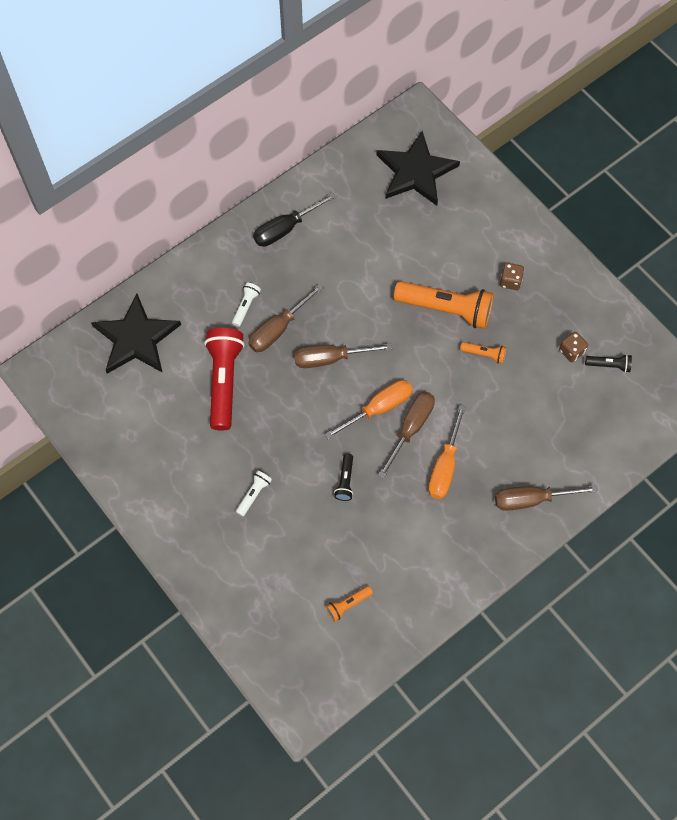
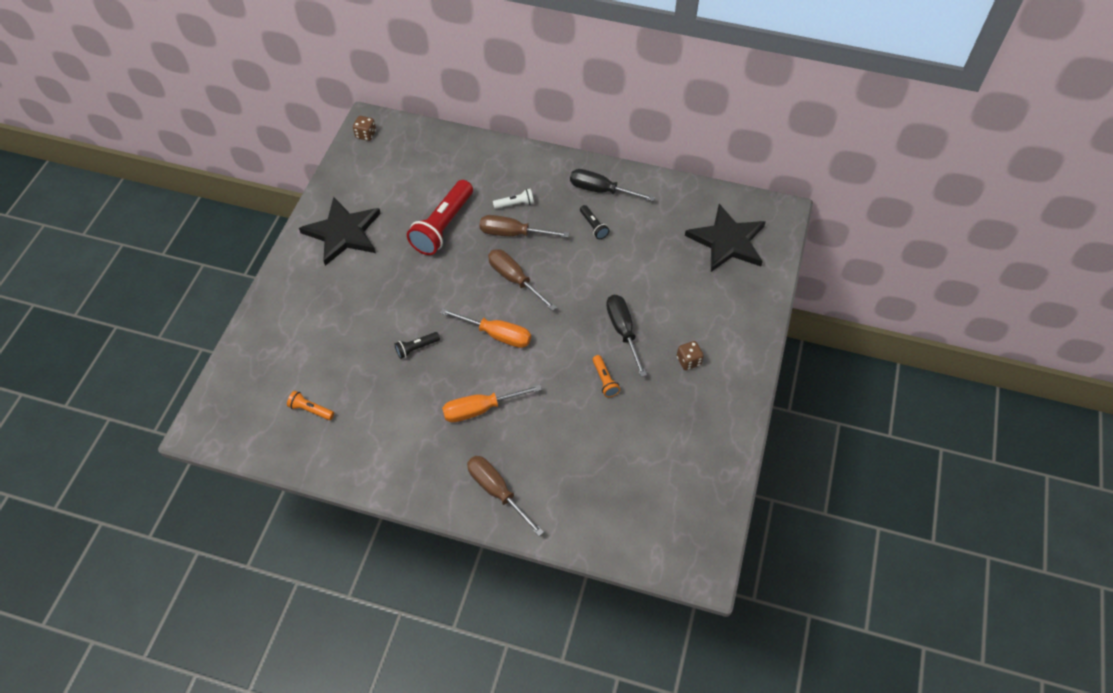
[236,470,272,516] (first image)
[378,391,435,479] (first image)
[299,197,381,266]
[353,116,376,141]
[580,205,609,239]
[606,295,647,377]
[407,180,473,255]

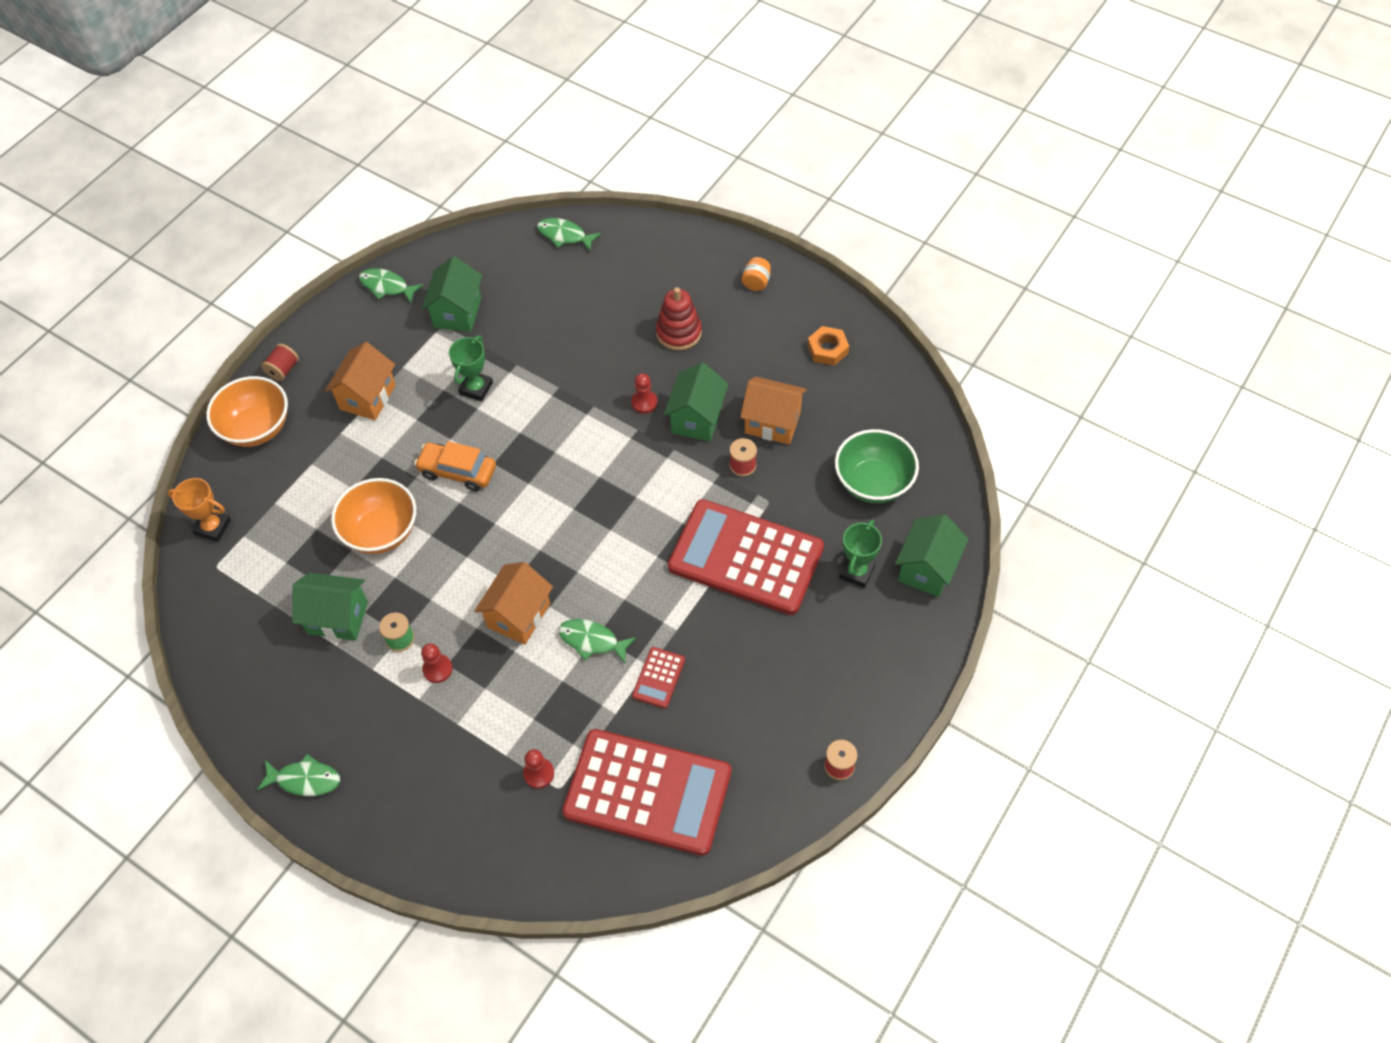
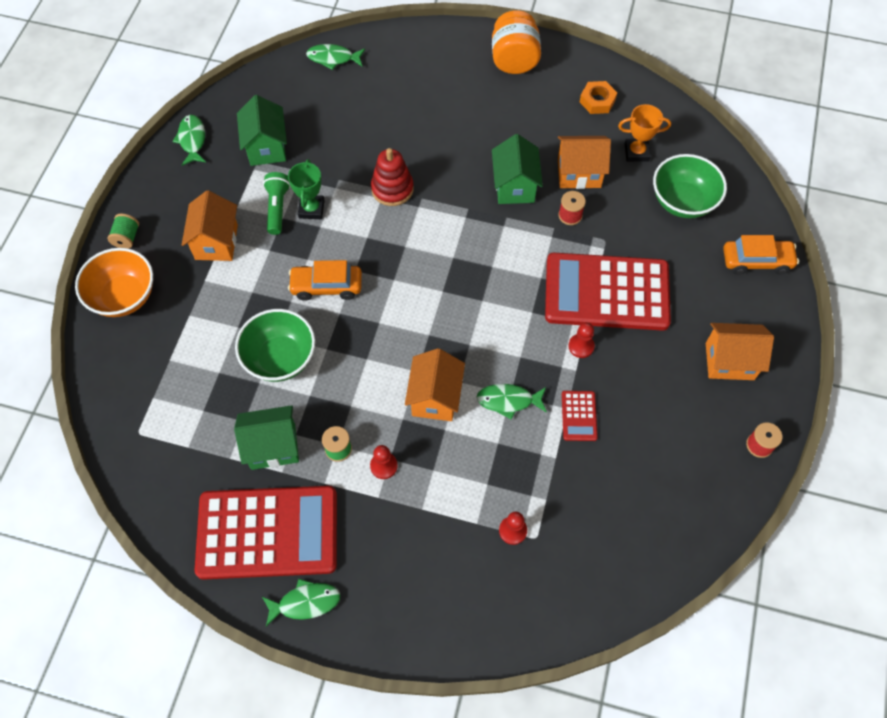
[839,520,882,588] (first image)
[263,172,290,235]
[706,323,774,380]
[618,104,671,162]
[194,486,337,580]
[568,322,595,358]
[371,148,414,206]
[723,235,799,275]
[108,214,139,249]
[235,309,315,382]
[172,115,206,166]
[492,10,541,74]

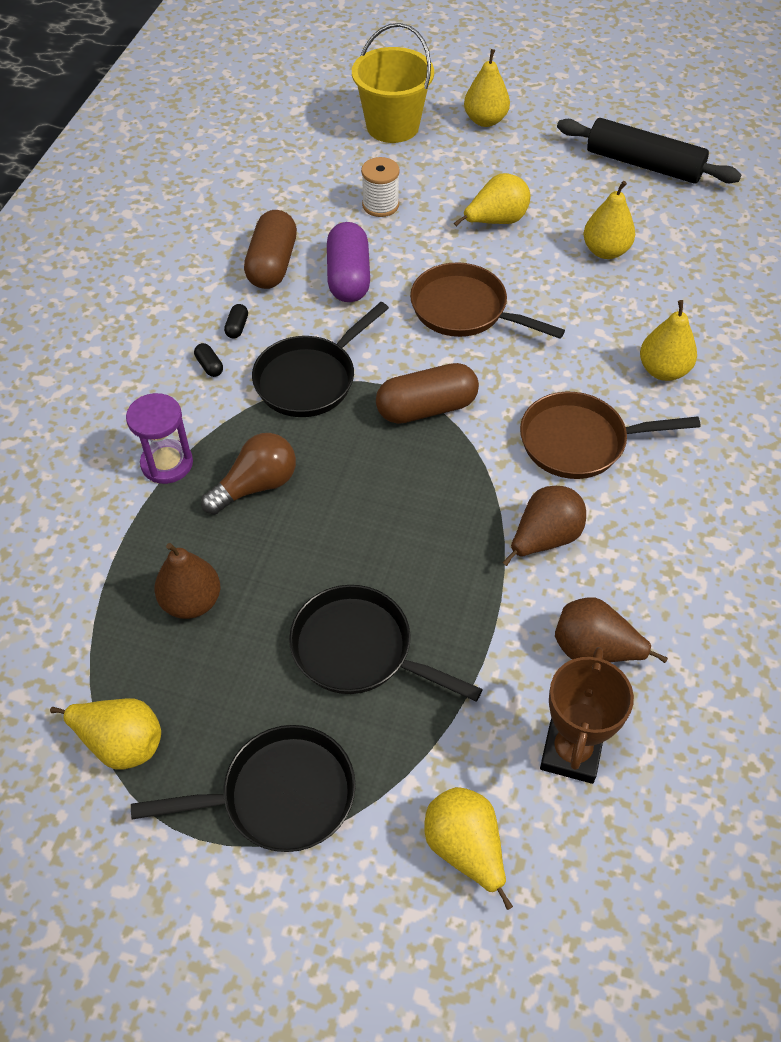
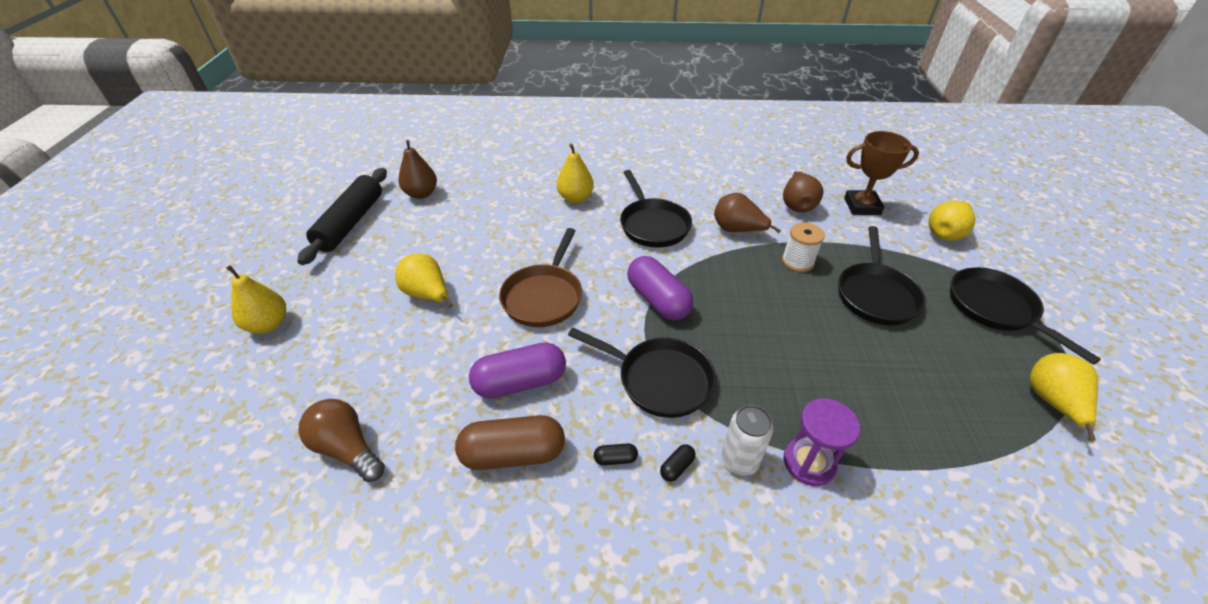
[352,23,434,143] (first image)
[583,181,635,259] (first image)
[721,405,774,476]
[399,140,437,199]
[298,399,385,482]
[782,222,825,272]
[627,256,693,320]
[620,170,692,248]

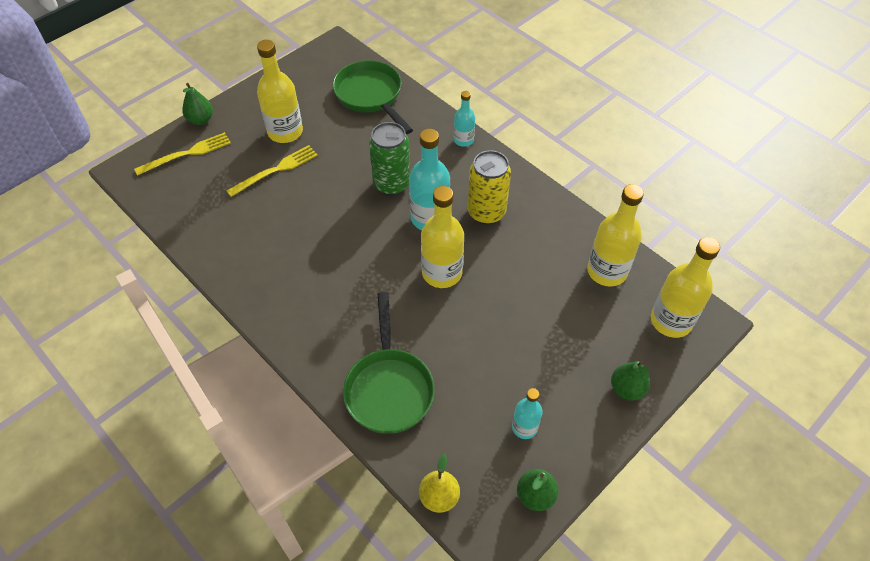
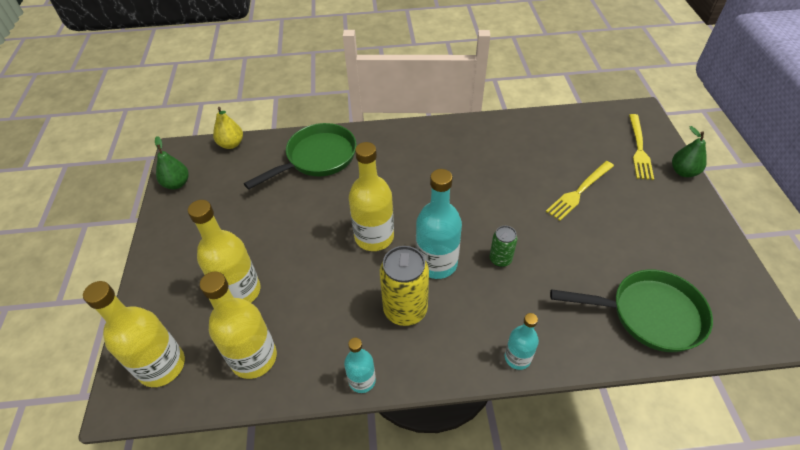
[611,361,650,401] (first image)
[188,200,260,303]
[344,338,376,393]
[546,161,614,221]
[244,123,357,190]
[489,226,517,267]

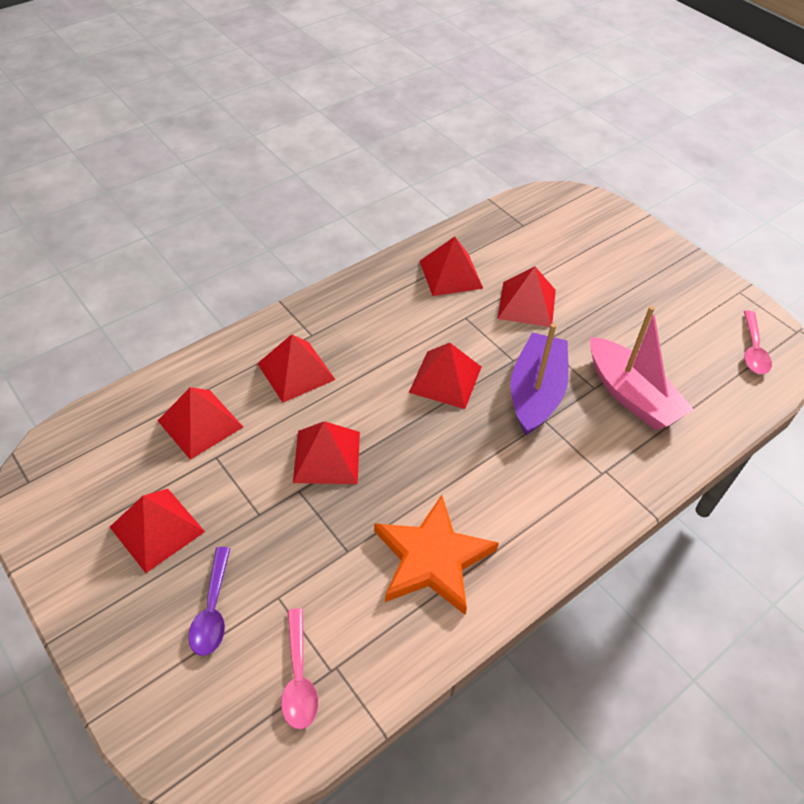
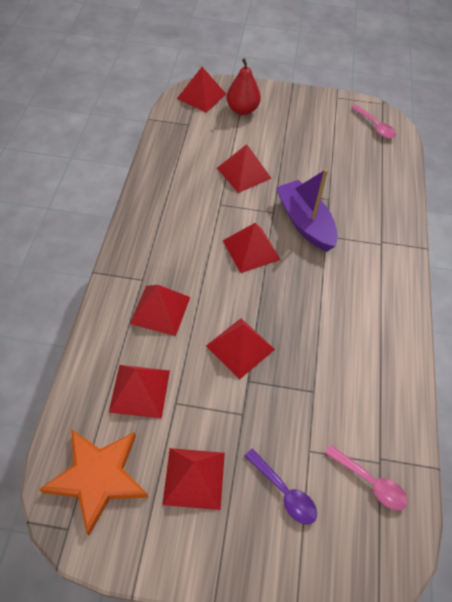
[590,306,694,430] (first image)
[227,58,261,115]
[39,429,149,536]
[177,67,226,113]

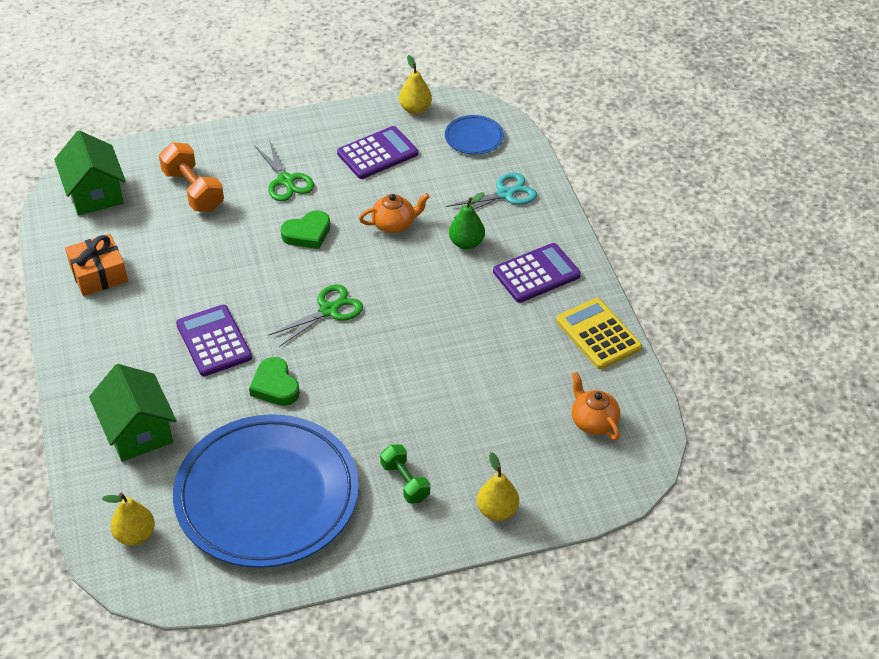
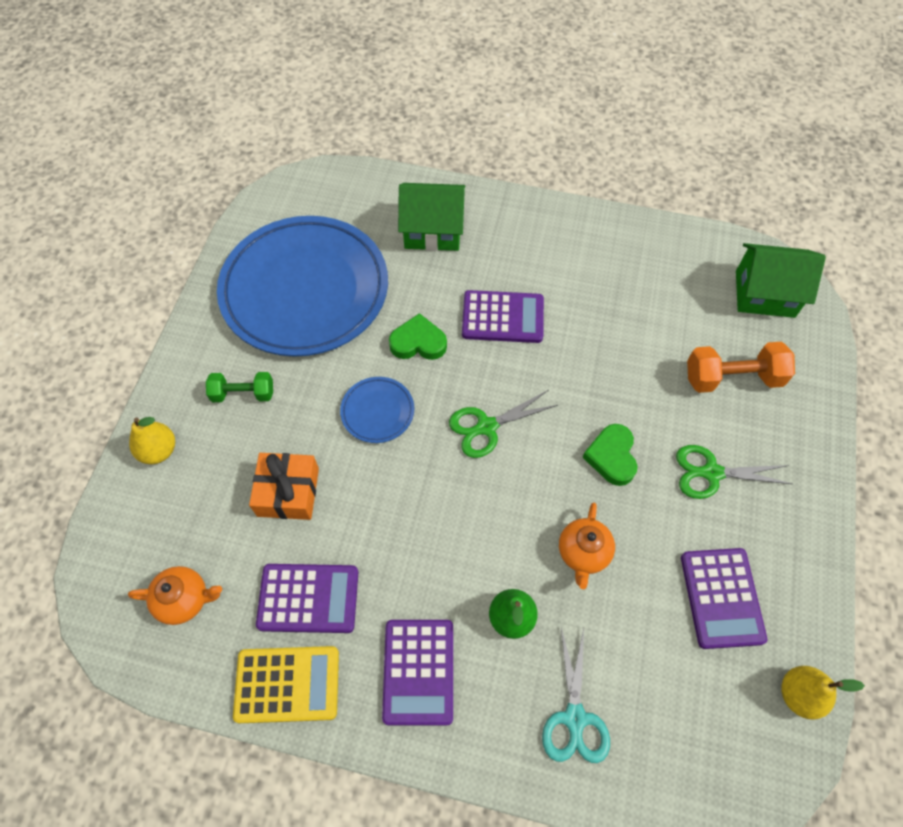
[102,493,155,546] (first image)
[256,564,358,633]
[249,453,319,520]
[340,377,414,443]
[449,390,558,458]

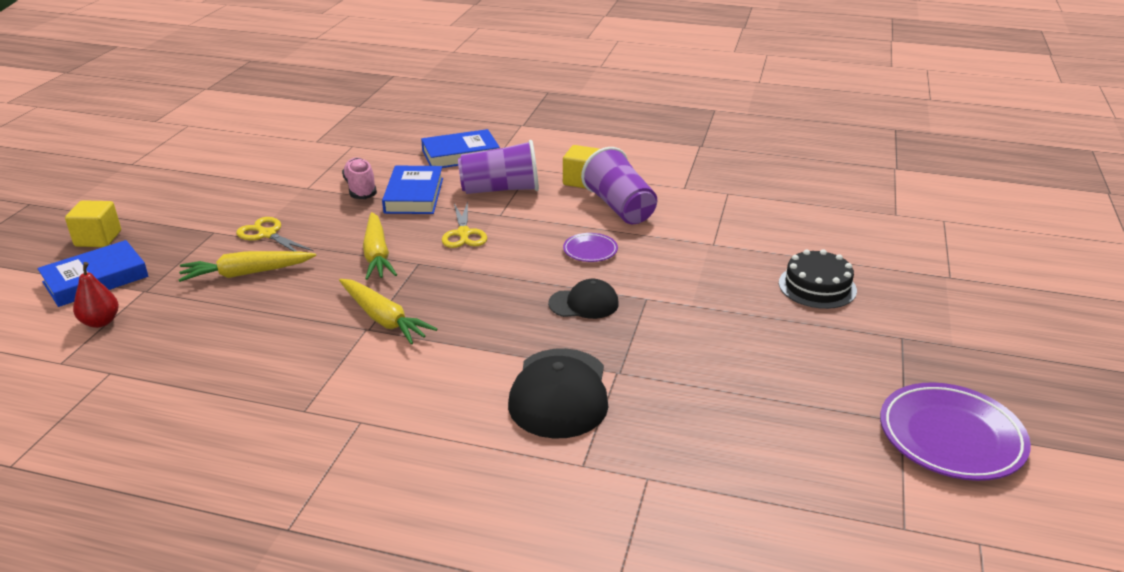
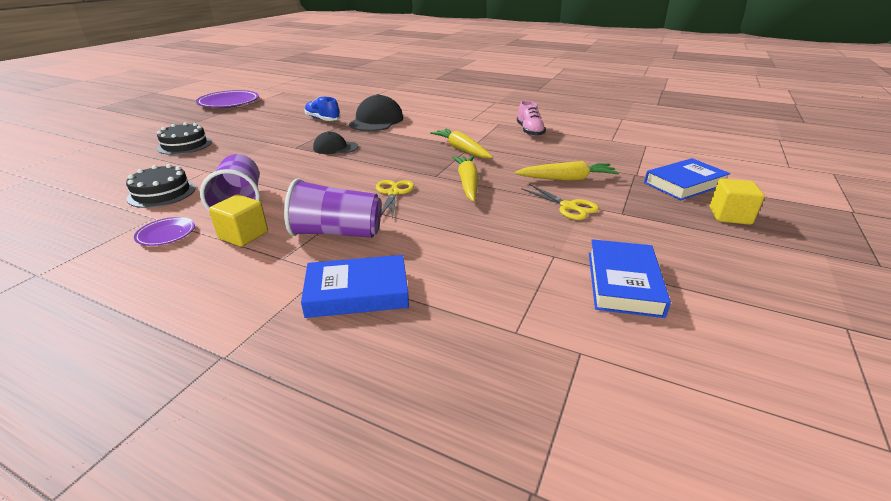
[73,262,119,328] (first image)
[126,164,196,208]
[305,97,340,121]
[517,101,546,137]
[589,239,671,318]
[134,217,195,246]

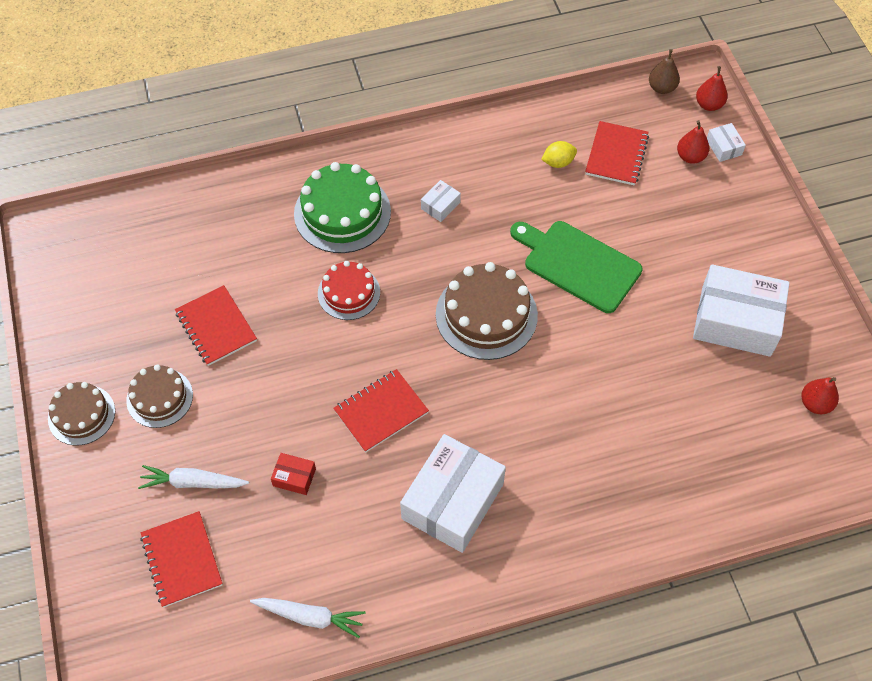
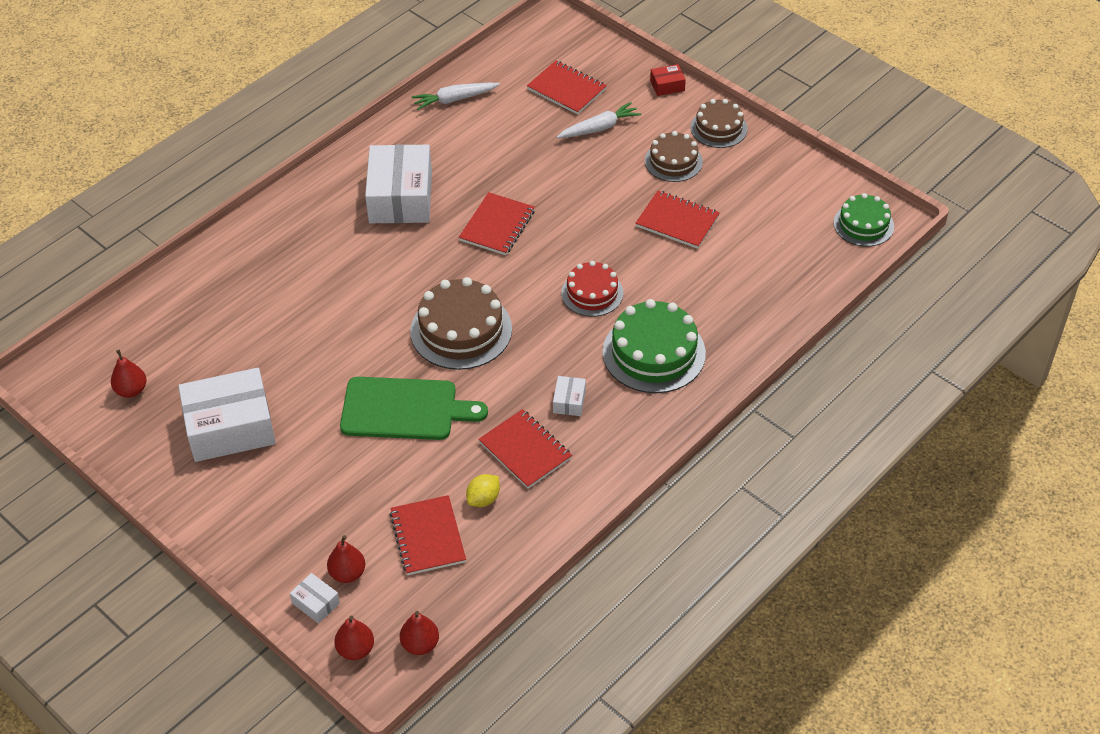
[478,409,572,489]
[834,193,894,247]
[650,64,686,96]
[400,611,439,655]

